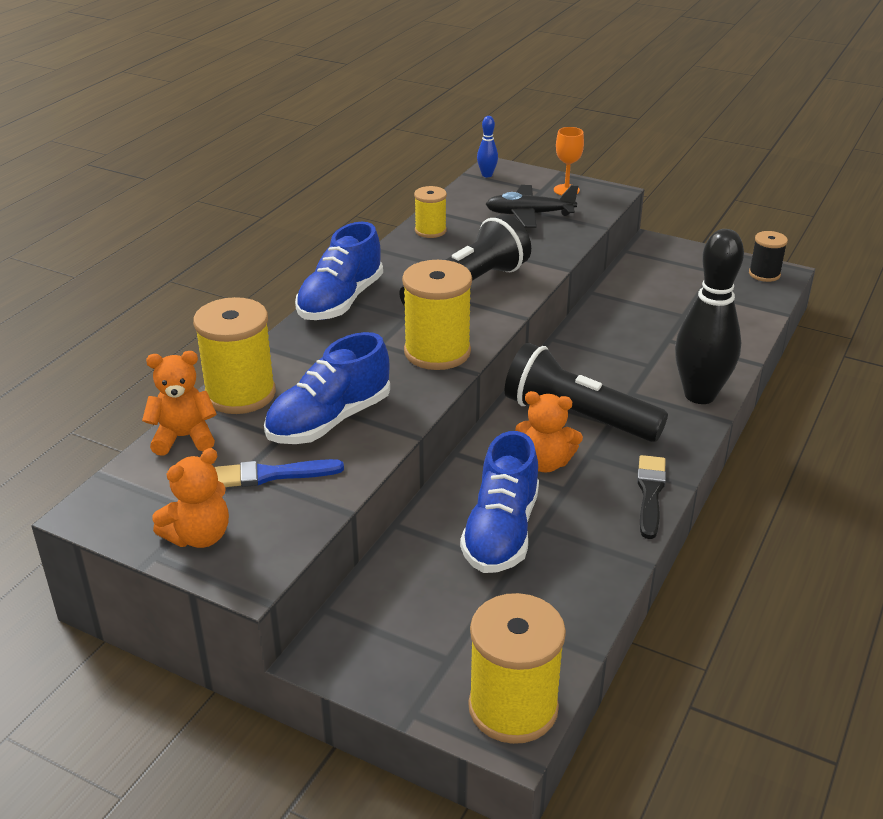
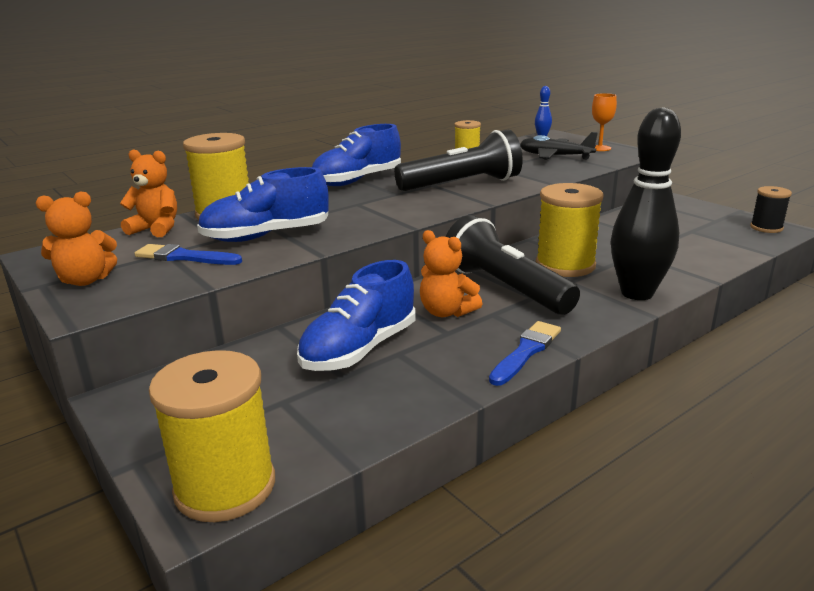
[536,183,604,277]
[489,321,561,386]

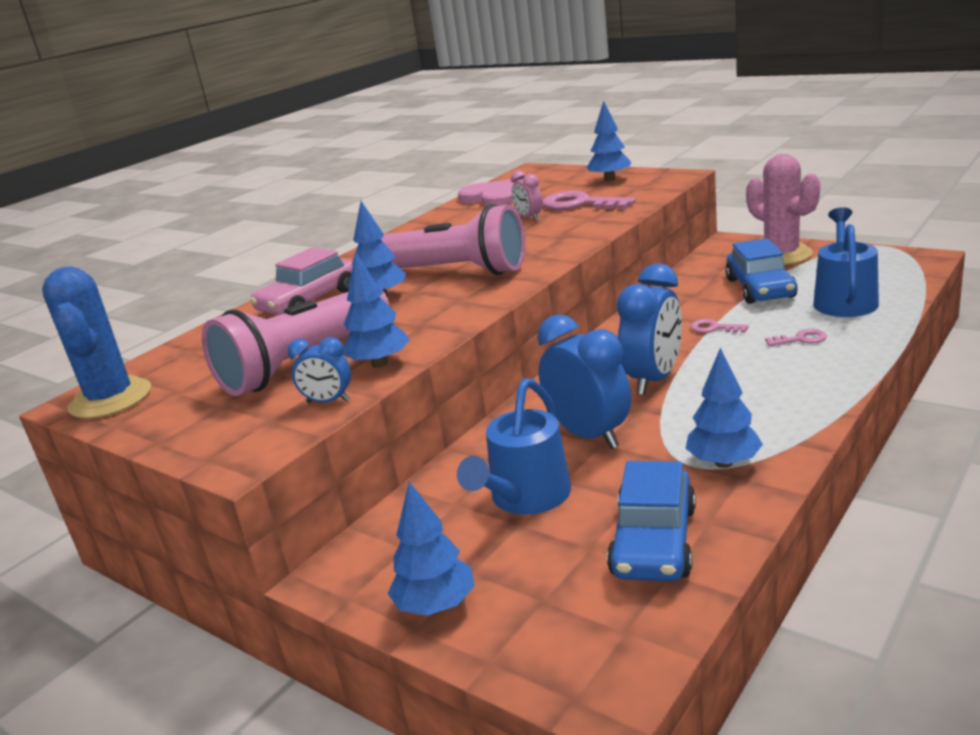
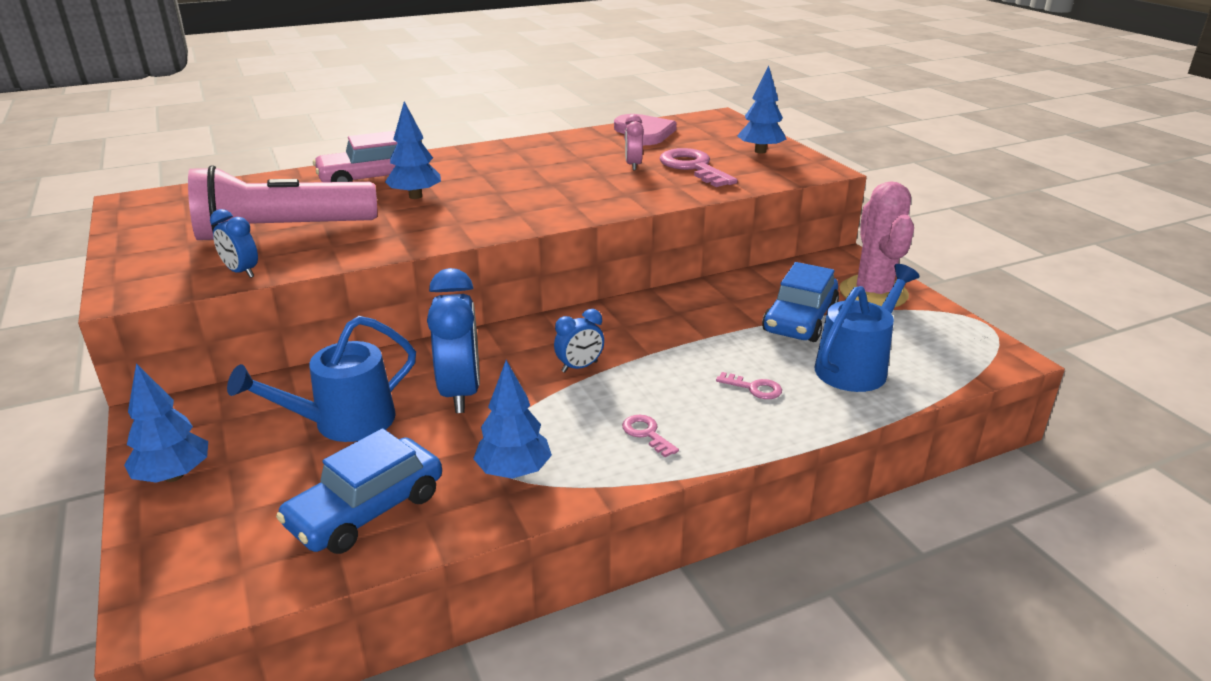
[42,266,151,419] (first image)
[343,252,410,368] (first image)
[381,204,525,275] (first image)
[622,415,679,457]
[554,309,604,373]

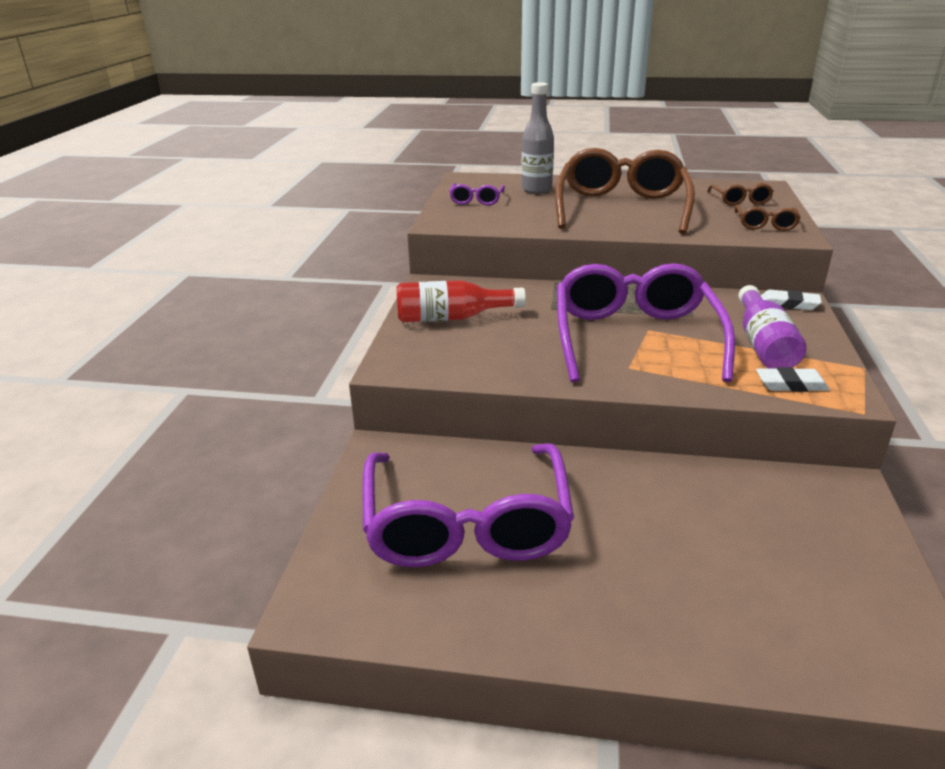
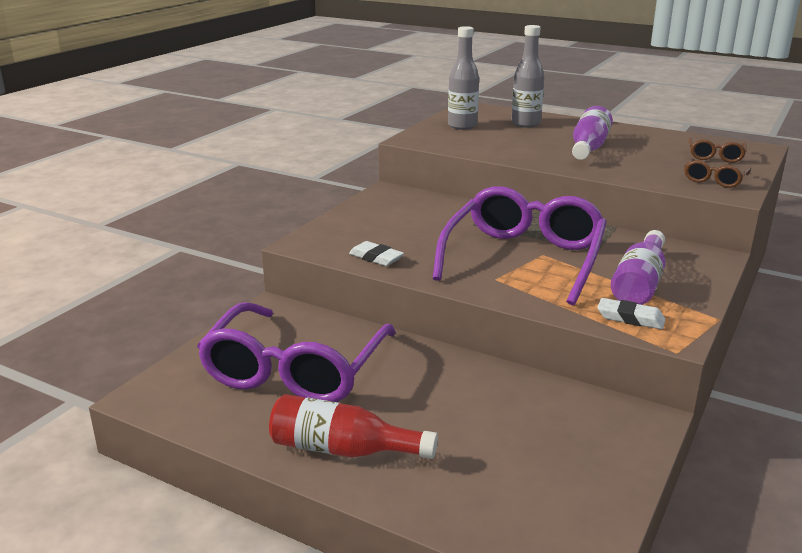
[269,394,438,459]
[349,241,404,266]
[448,26,479,130]
[572,106,613,160]

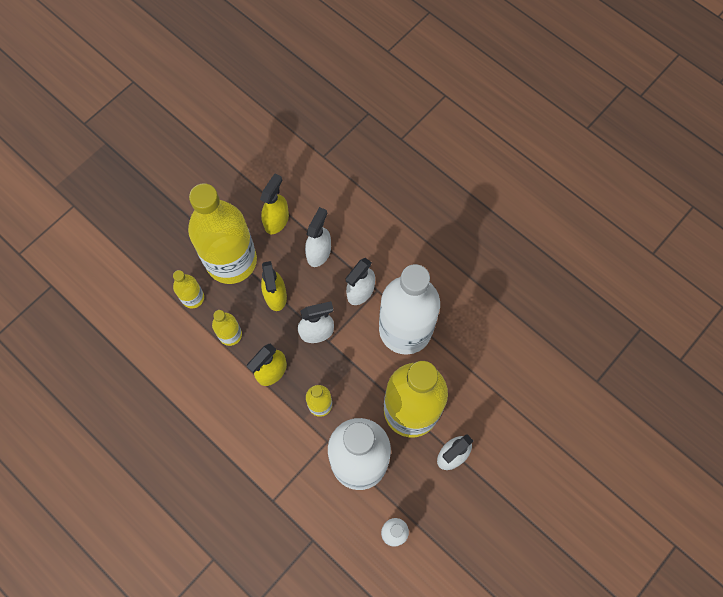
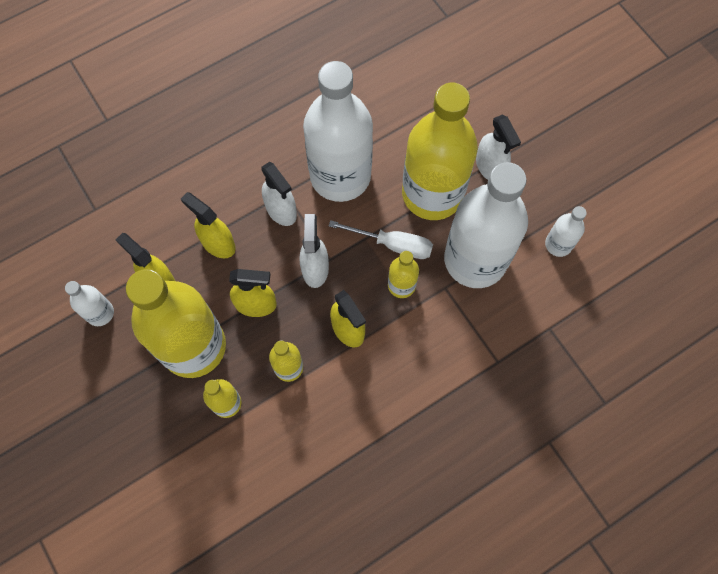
[65,281,114,326]
[329,220,433,259]
[181,192,236,258]

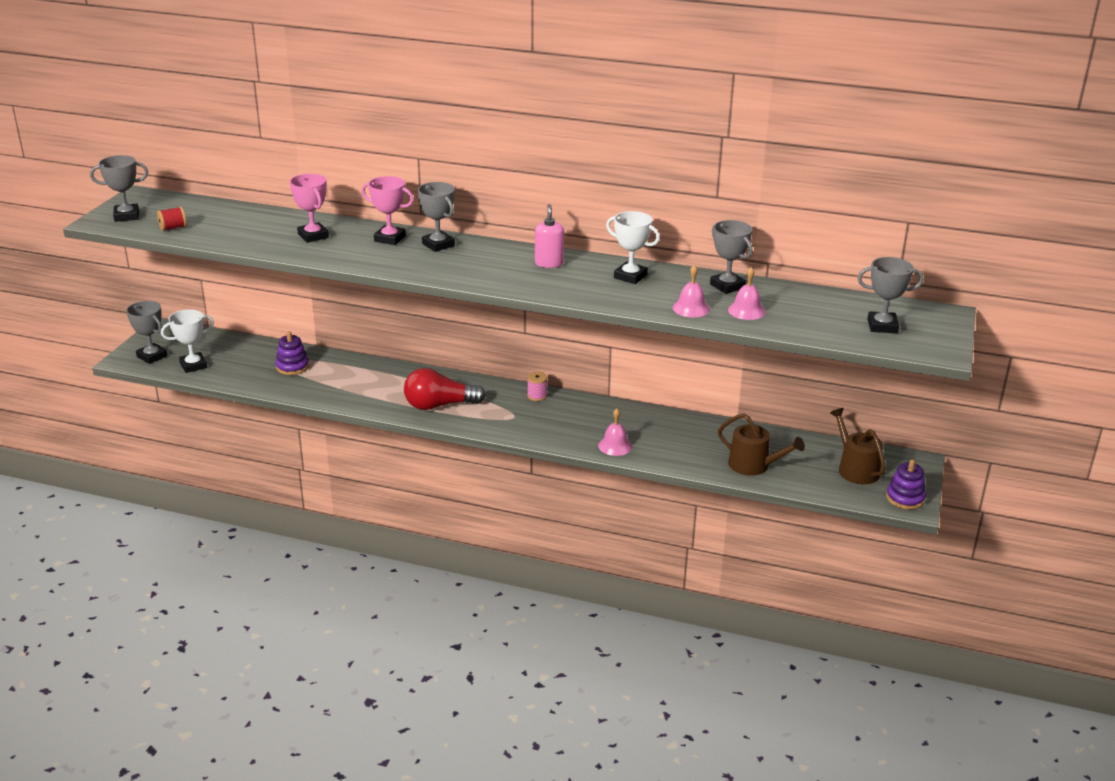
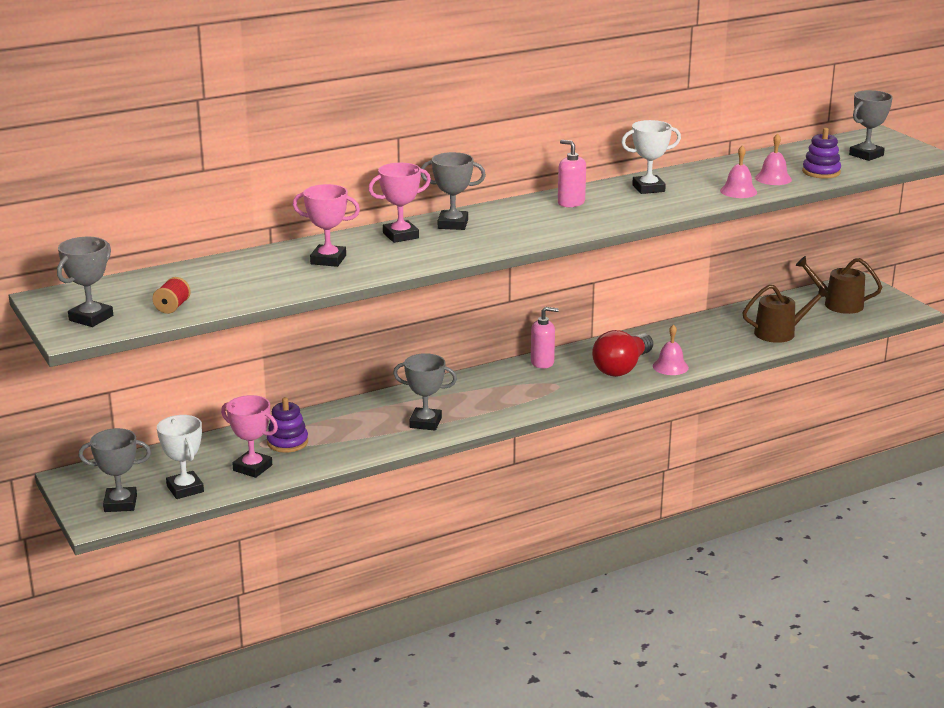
[221,395,278,478]
[592,330,653,377]
[393,353,457,430]
[802,128,841,179]
[531,307,559,369]
[157,415,204,499]

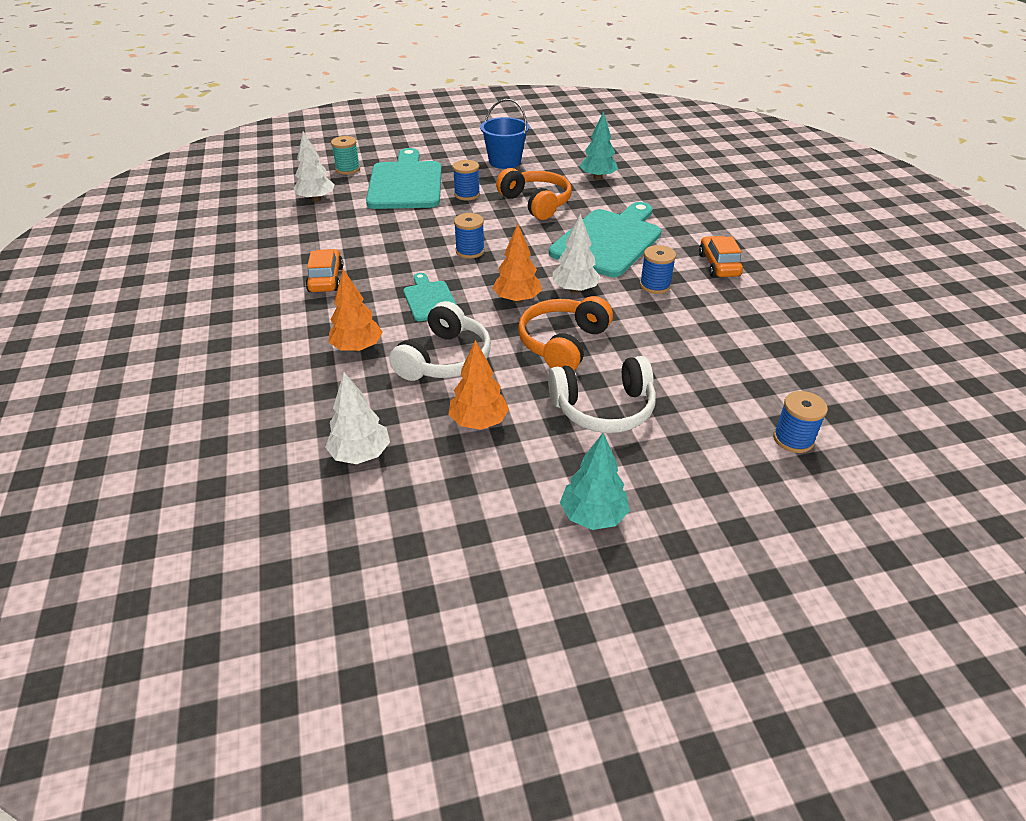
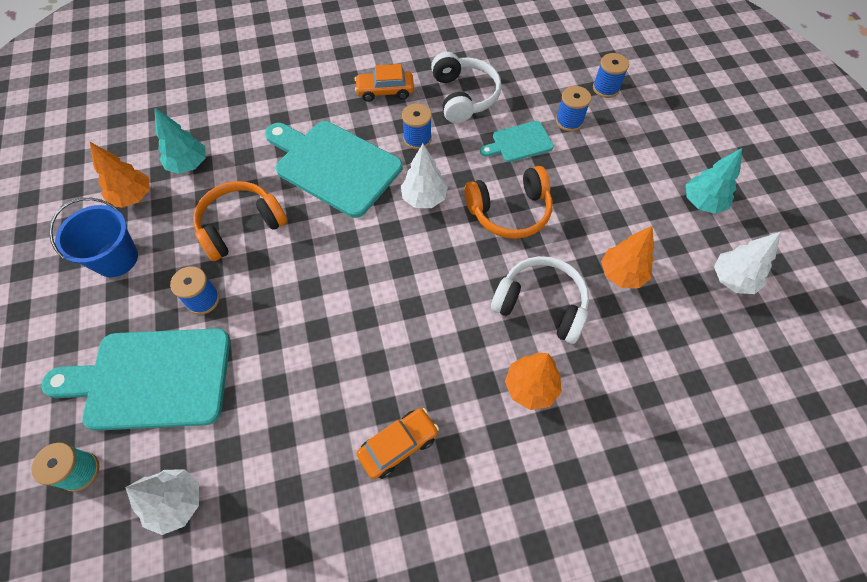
[714,232,781,294]
[480,121,554,162]
[556,86,591,132]
[90,142,150,208]
[431,52,502,123]
[356,408,439,479]
[464,166,553,239]

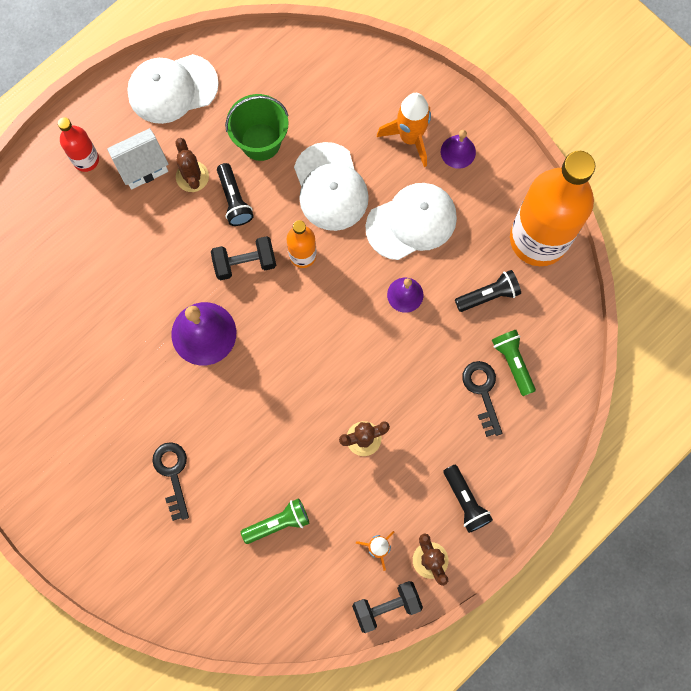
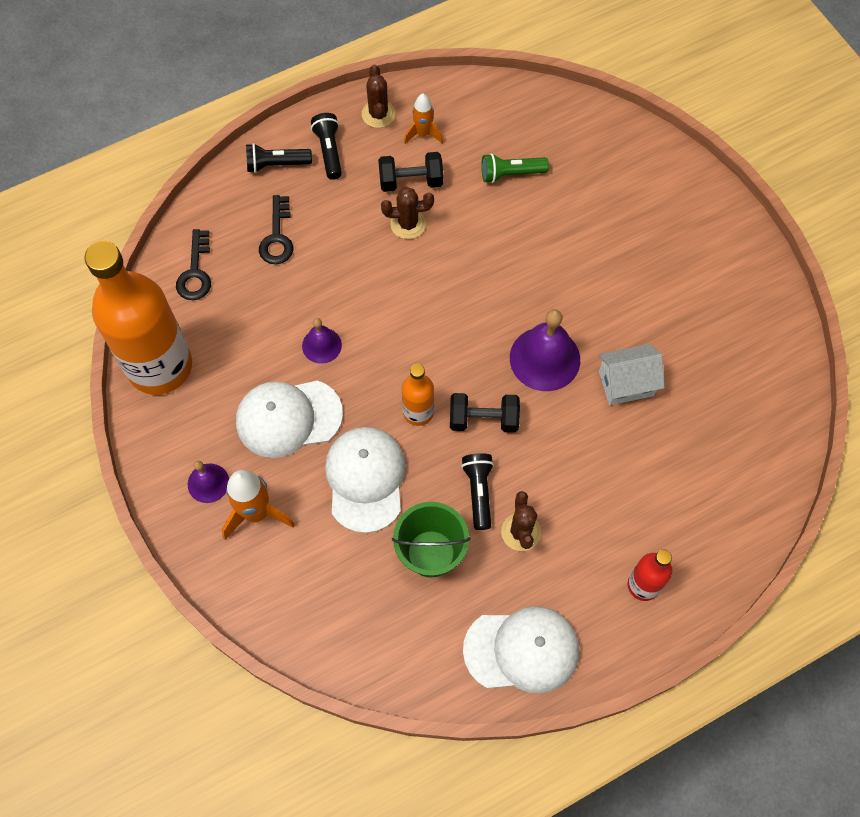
[492,330,536,396] (first image)
[599,344,665,405]
[176,229,211,300]
[378,152,443,192]
[246,143,312,173]

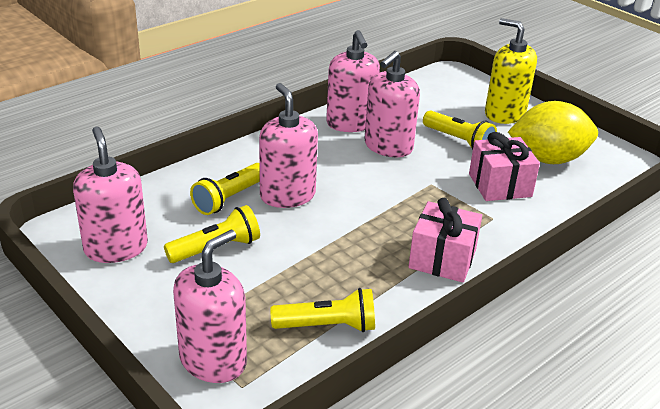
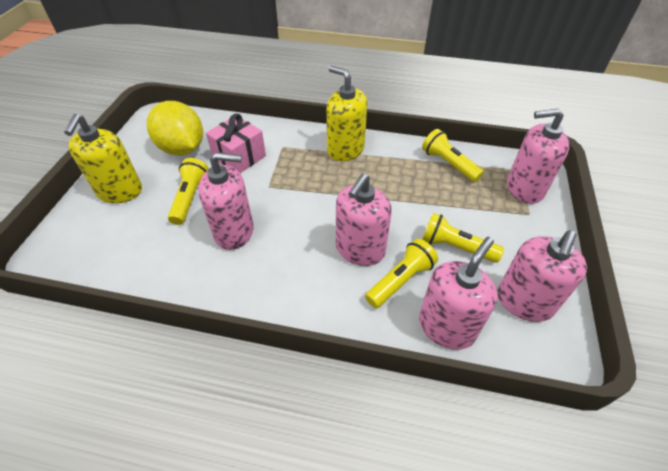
[419,237,498,350]
[327,66,367,161]
[365,239,438,308]

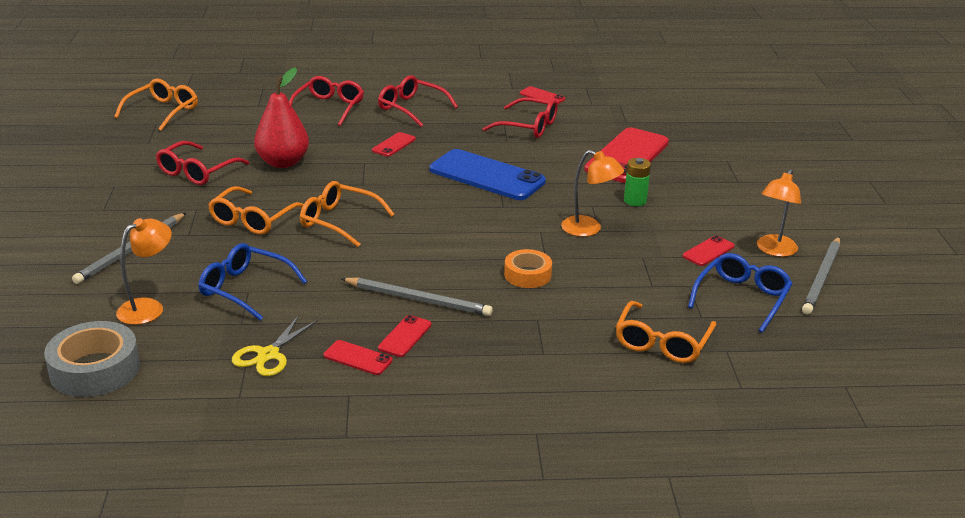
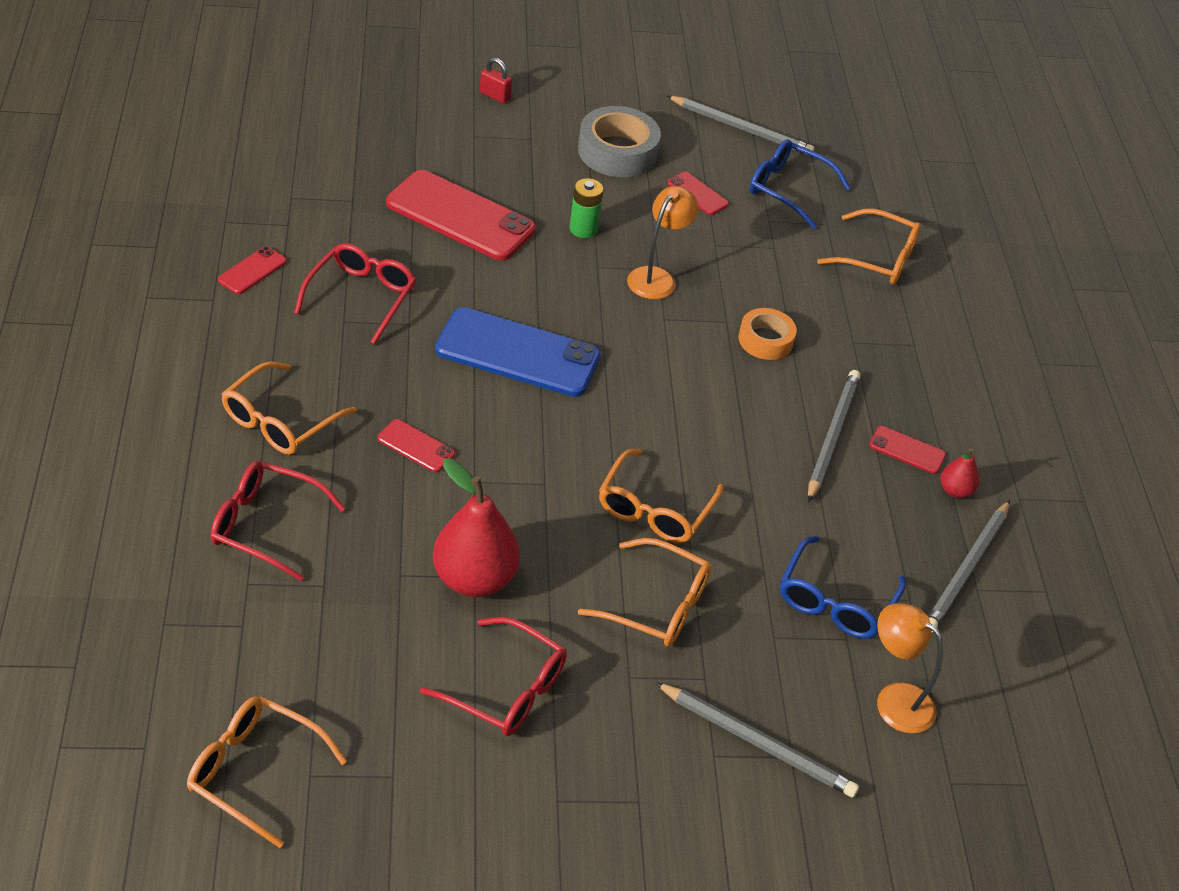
[757,169,801,257] (first image)
[480,58,512,103]
[578,106,661,177]
[928,500,1010,633]
[941,448,979,498]
[222,362,357,455]
[435,307,601,397]

